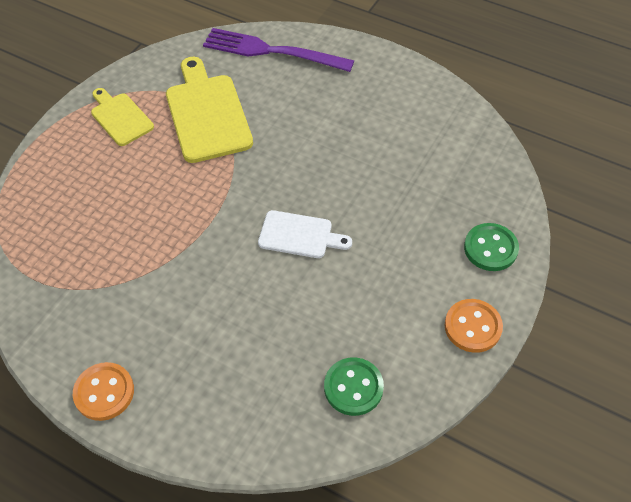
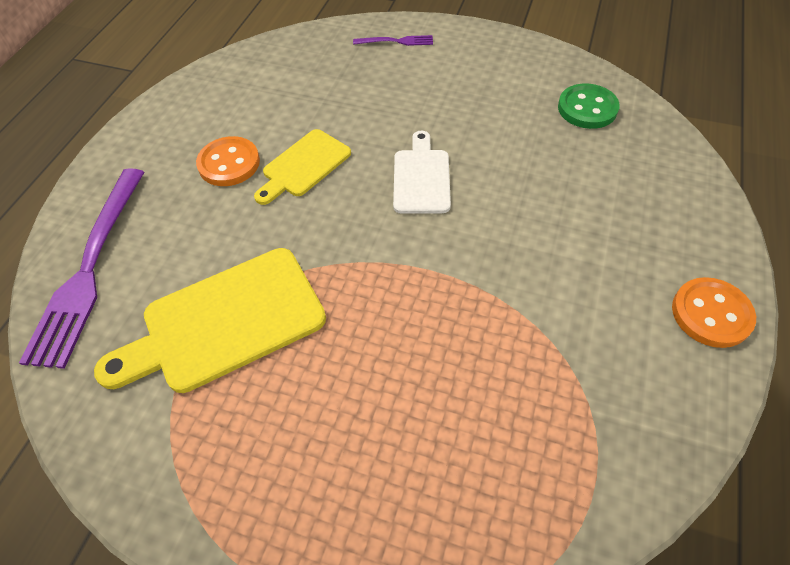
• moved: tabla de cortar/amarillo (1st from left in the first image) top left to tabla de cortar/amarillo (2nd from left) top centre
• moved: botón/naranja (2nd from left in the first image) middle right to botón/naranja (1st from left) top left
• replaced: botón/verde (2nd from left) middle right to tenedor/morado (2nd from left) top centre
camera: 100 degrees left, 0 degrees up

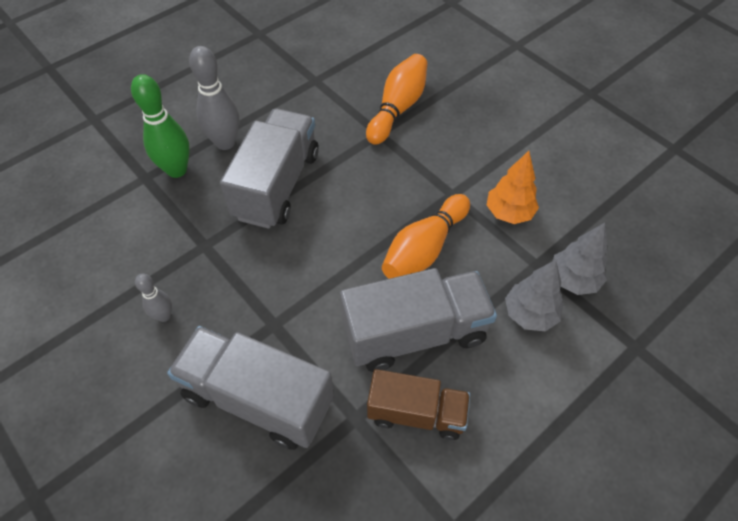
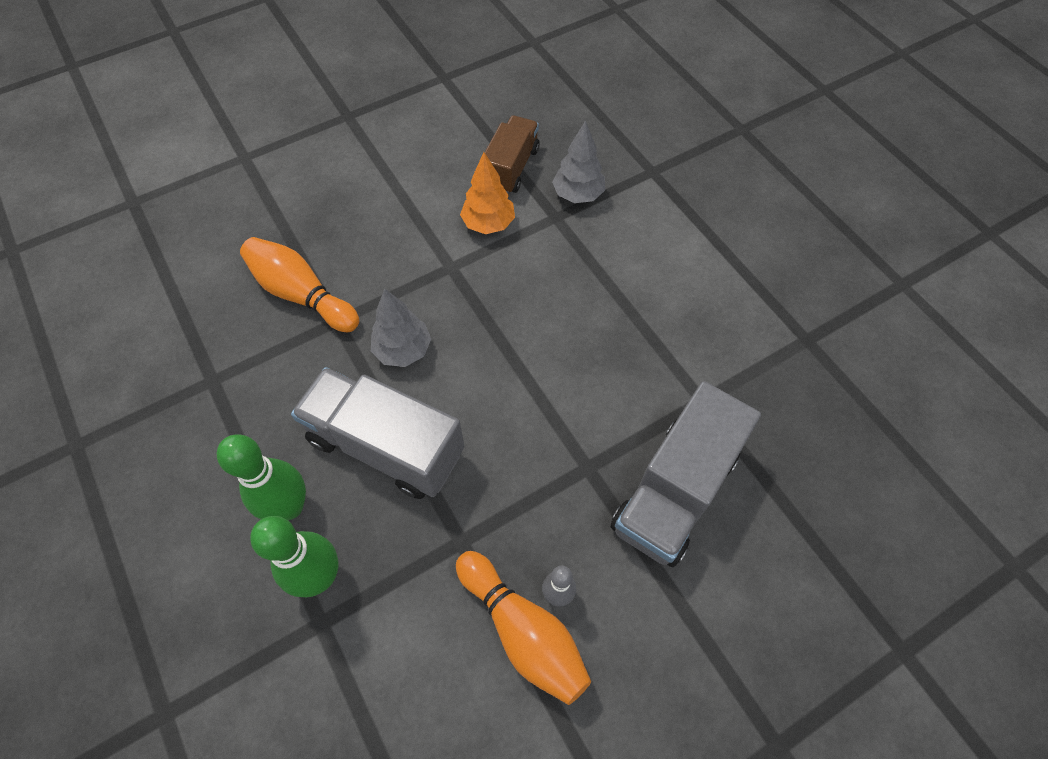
• removed: camión/gris (3rd from left) centre
• moved: camión/marrón bottom centre to top centre
• moved: bolo/naranja (2nd from left) centre to bottom centre
• moved: árbol/gris (1st from left) middle right to centre
• recoloured: bolo/gris (2nd from left) top left to bolo/verde (1st from left) middle left
camera: 80 degrees left, 5 degrees up

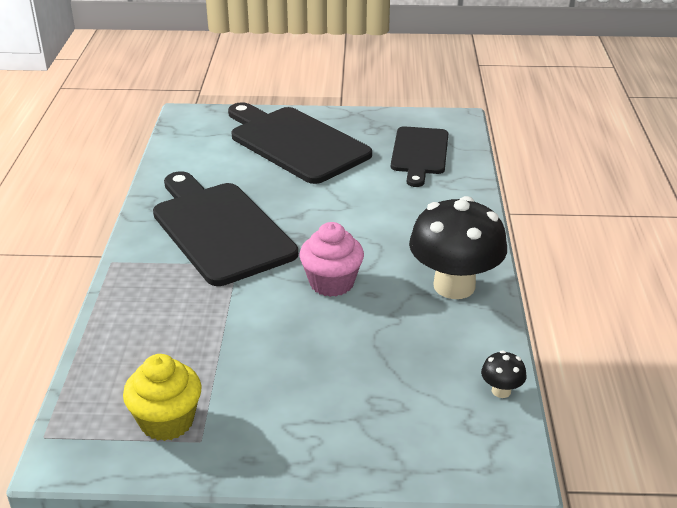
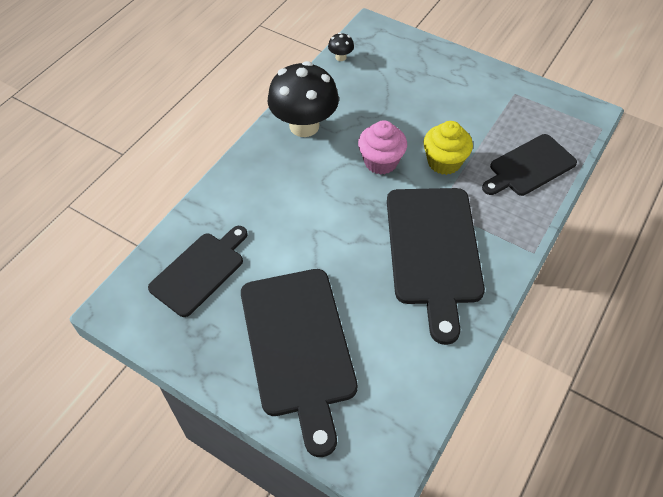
• added: tabla de cortar/negro (4th from left) top right
• moved: magdalena/amarillo bottom left to top right
camera: 150 degrees left, 20 degrees up

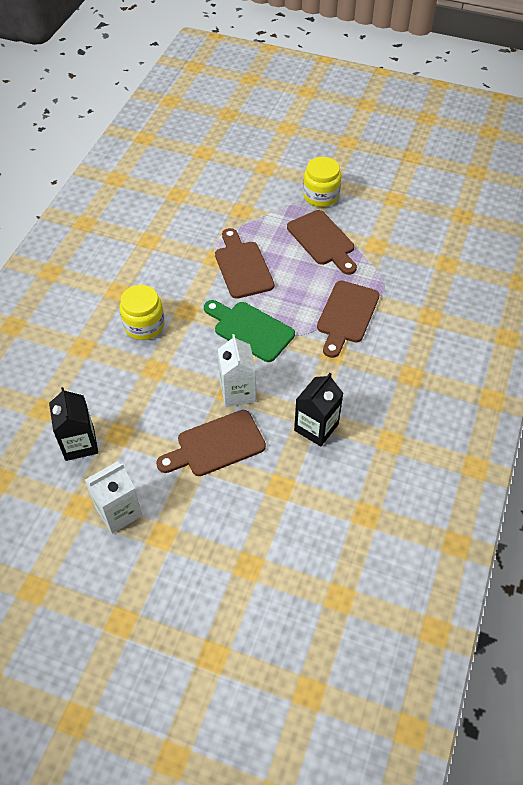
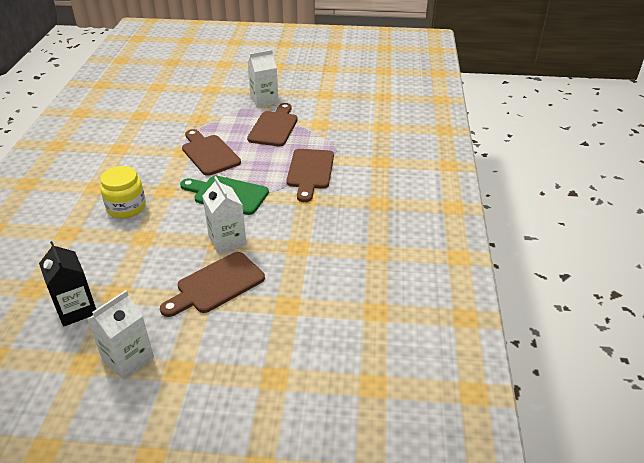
• removed: cartón de leche/negro (2nd from left) centre
• replaced: tarro/amarillo (2nd from left) top centre to cartón de leche/blanco (3rd from left) top centre
• turned: tabla de cortar/marrón (3rd from left) top centre = top centre 120 degrees counterclockwise
camera: 15 degrees left, 15 degrees down

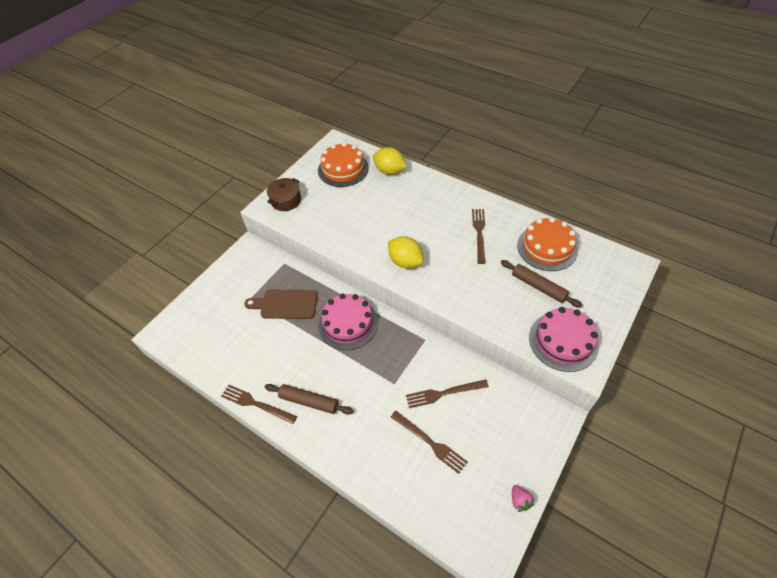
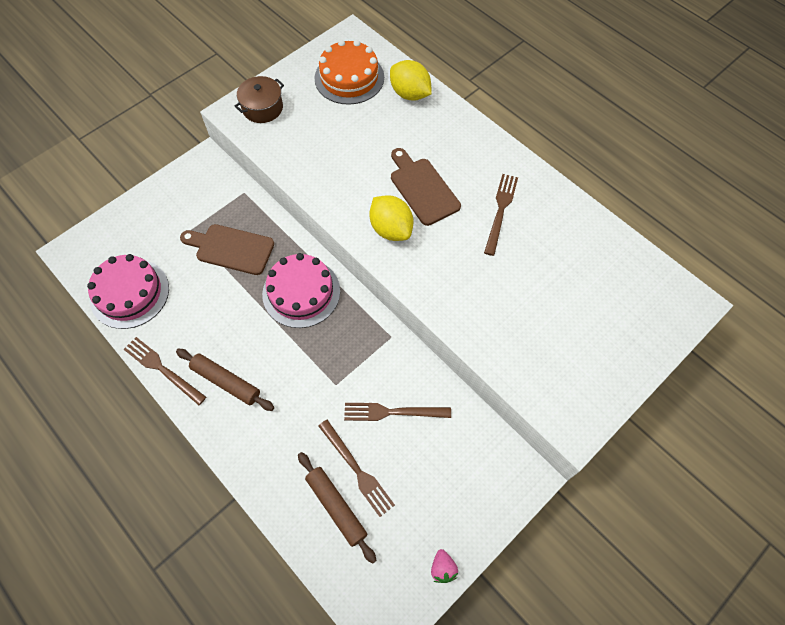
• removed: tarta/naranja (2nd from left) middle right
• added: tabla de cortar/marrón (2nd from left) top centre
• moved: rodillo/marrón (2nd from left) middle right to bottom centre
• moved: tarta/rosa (2nd from left in the first image) middle right to tarta/rosa (1st from left) middle left
camera: 10 degrees right, 10 degrees up

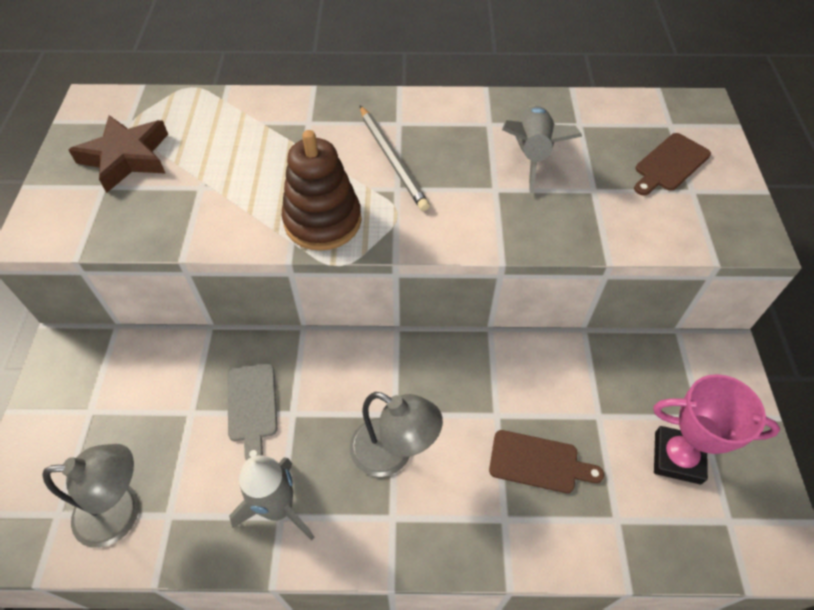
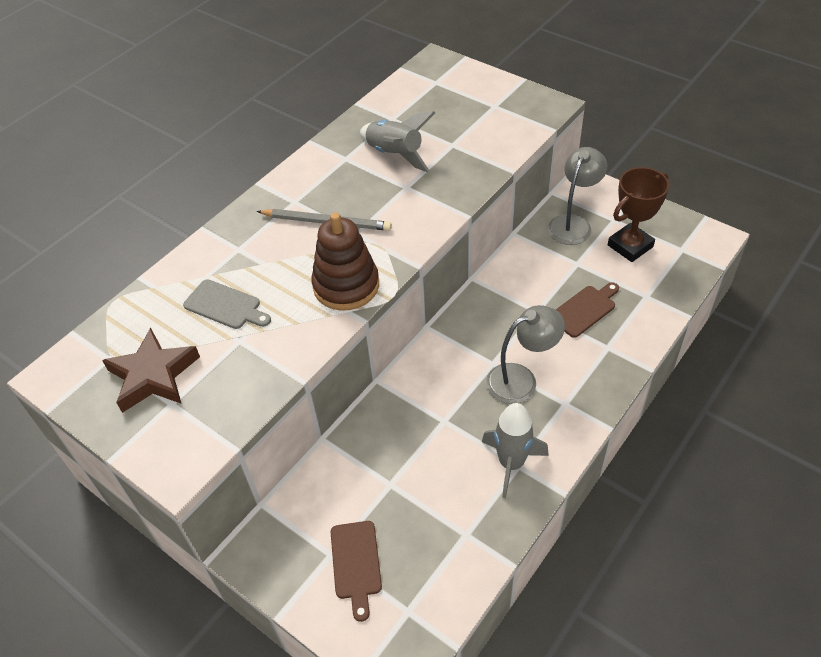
• moved: lámpara/gris (1st from left in the first image) bottom left to lámpara/gris (2nd from left) top right
• moved: tabla de cortar/gris bottom left to middle left
• moved: tabla de cortar/marrón (2nd from left in the first image) top right to tabla de cortar/marrón (1st from left) bottom centre
• recoloured: trofeo/rosa bottom right to trofeo/marrón top right
camera: 50 degrees left, 5 degrees down

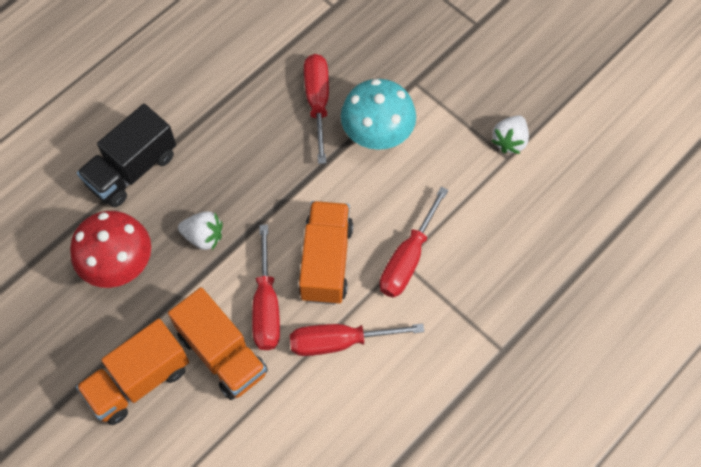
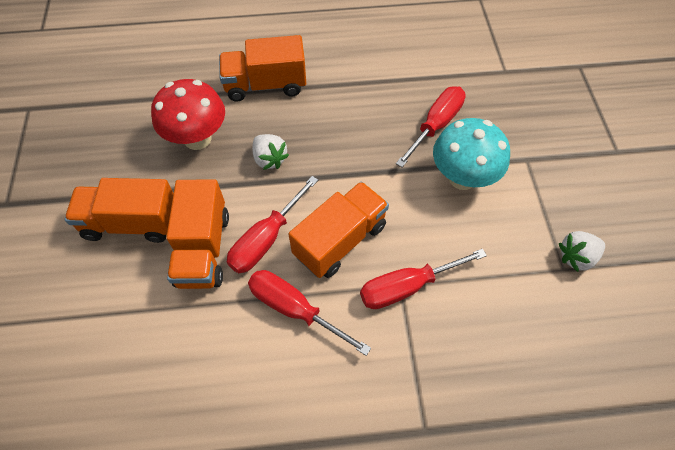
• recoloured: camión/negro top left to camión/naranja (3rd from left) top centre
camera: 40 degrees right, 5 degrees down

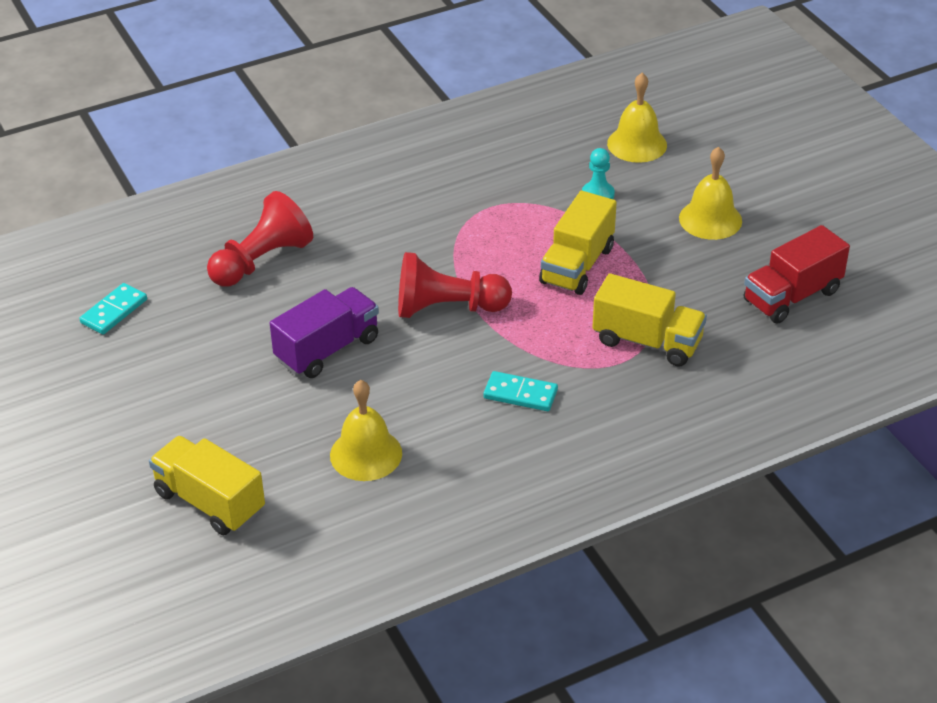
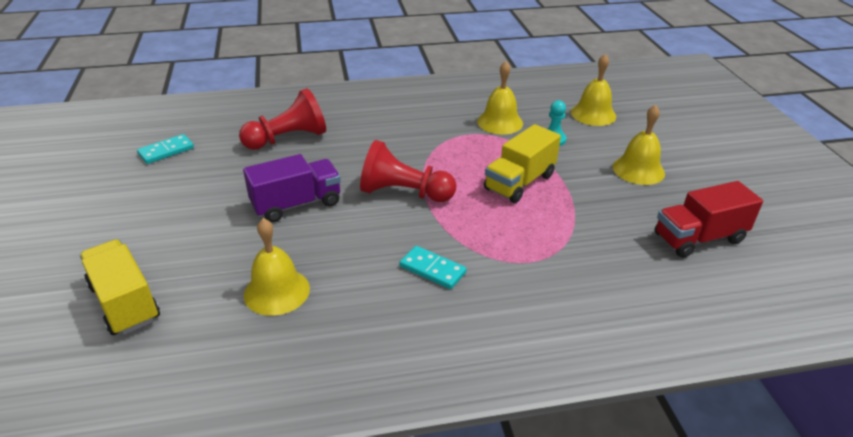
• removed: camión/amarillo (3rd from left) middle right
• added: campana/amarillo (2nd from left) top centre
camera: 15 degrees right, 5 degrees down

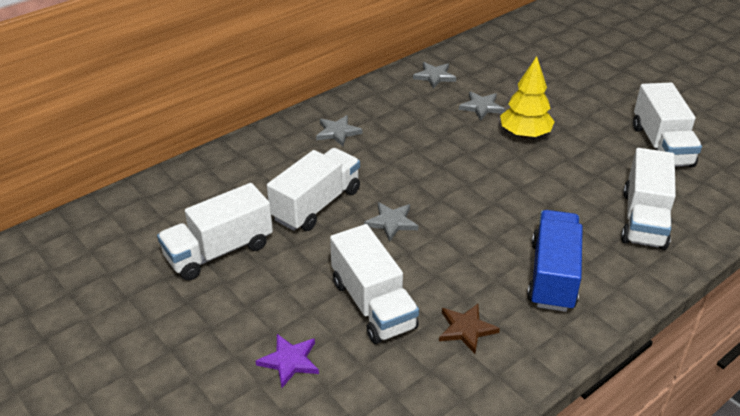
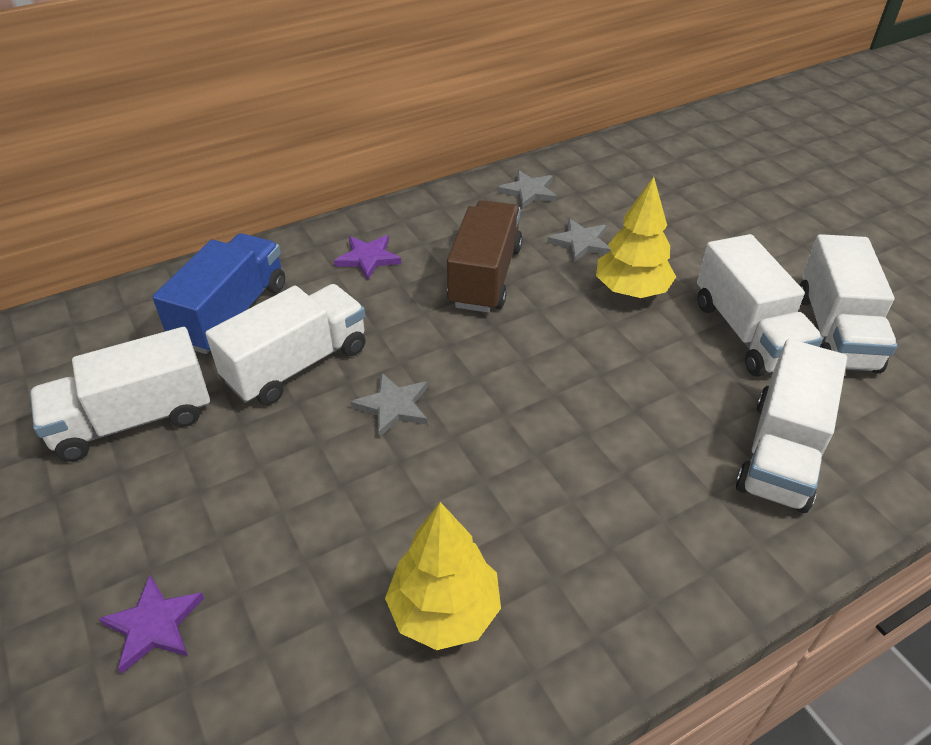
• added: camión/marrón centre
• moved: camión/blanco (3rd from left) bottom centre to middle right
• moved: camión/azul middle right to middle left
• replaced: estrella/marrón bottom centre to árbol/amarillo (1st from left) bottom centre
• recoloured: estrella/gris (1st from left) top centre to estrella/morado (2nd from left) centre
camera: 10 degrees right, 5 degrees up

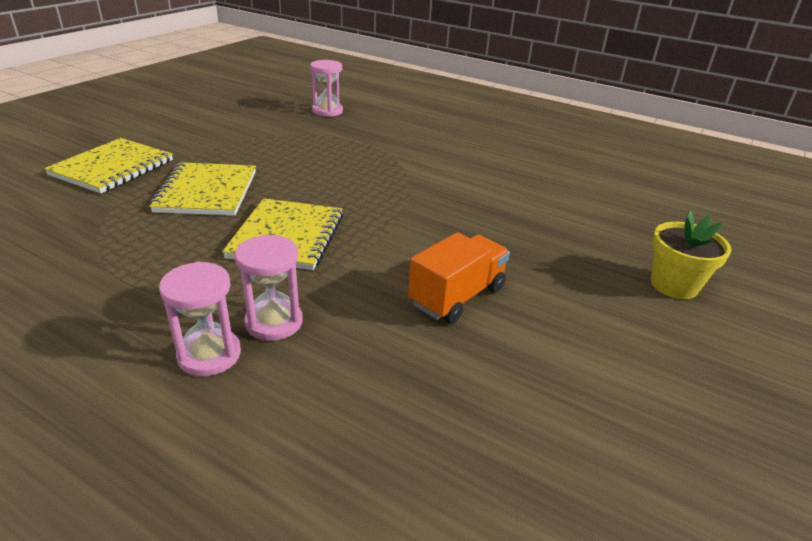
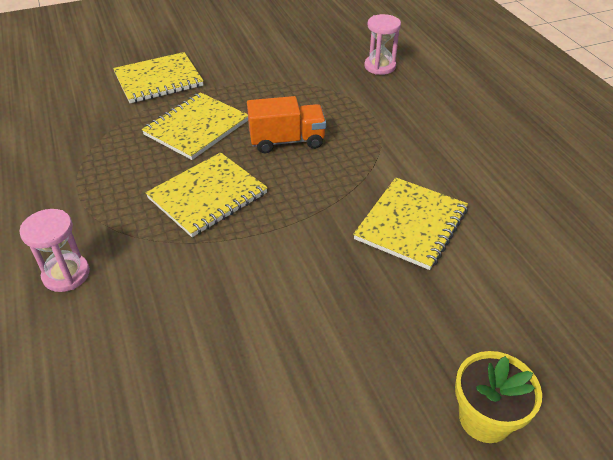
• removed: reloj de arena/rosa (2nd from left) middle left
• added: cuaderno/amarillo (4th from left) middle right
• moved: camión/naranja centre to top centre
camera: 40 degrees right, 10 degrees up

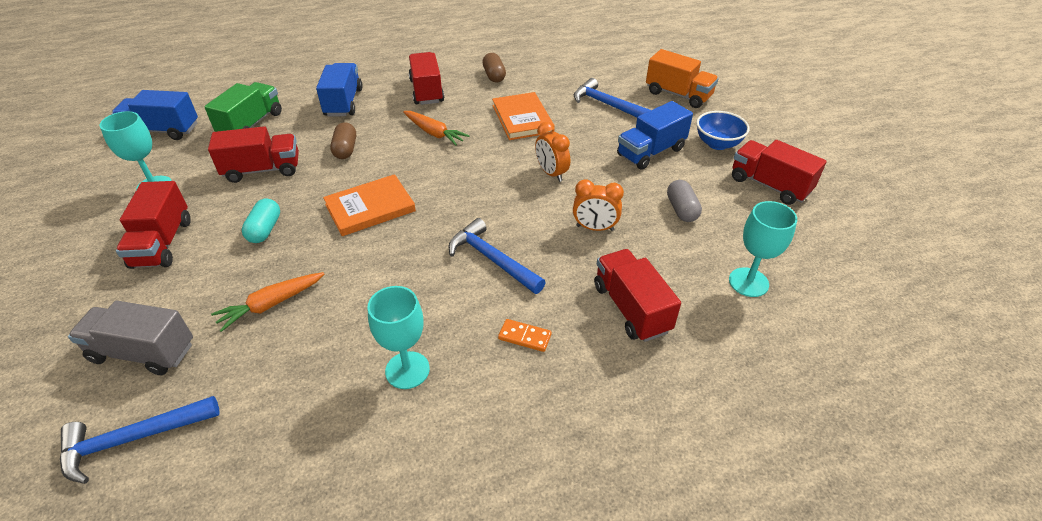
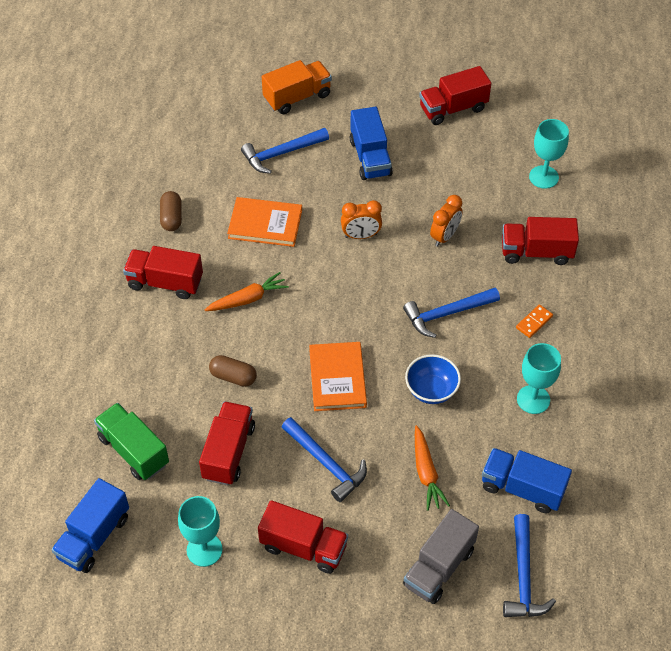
• removed: cápsula/gris centre
• moved: camión/azul (2nd from left in the first image) top left to camión/azul (3rd from left) bottom right
• moved: cuenco/azul top right to centre
• replaced: cápsula/turquesa middle left to martillo/azul (2nd from left) bottom centre
• turned: cápsula/marrón (2nd from left in the first image) top centre = top left 75 degrees clockwise
camera: 65 degrees left, 10 degrees up

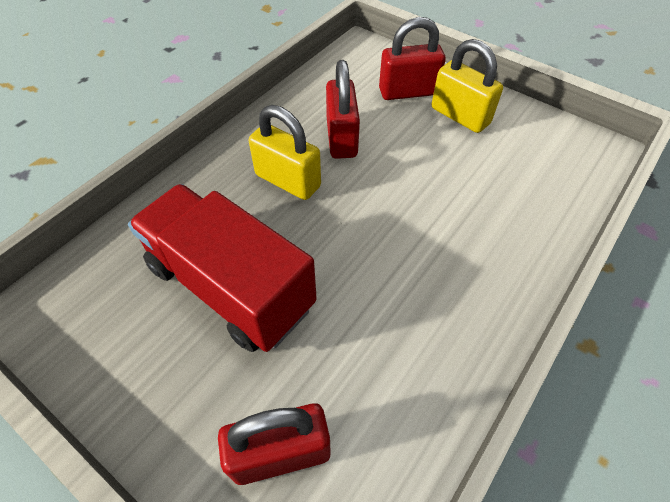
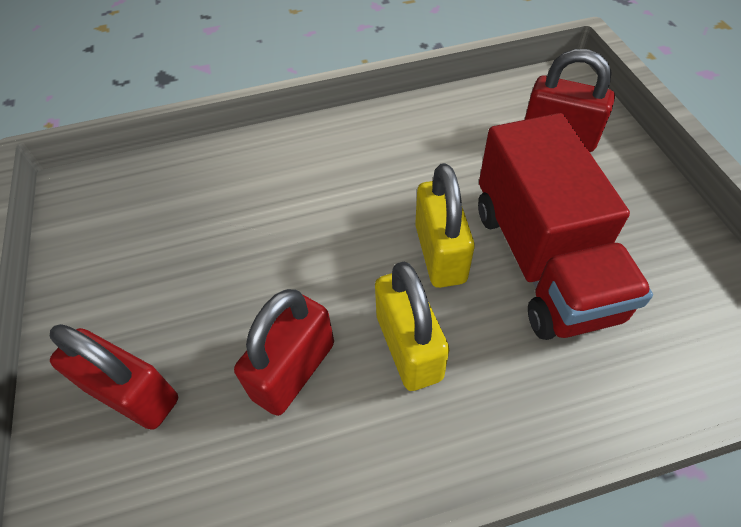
• moved: candado/amarillo (2nd from left) top right to centre
camera: 140 degrees left, 0 degrees up

